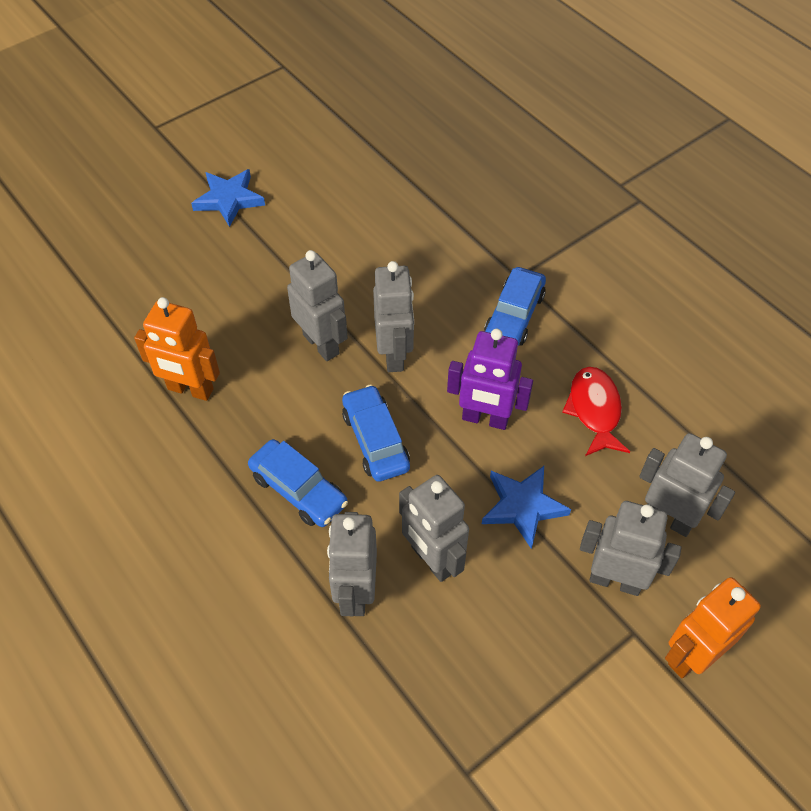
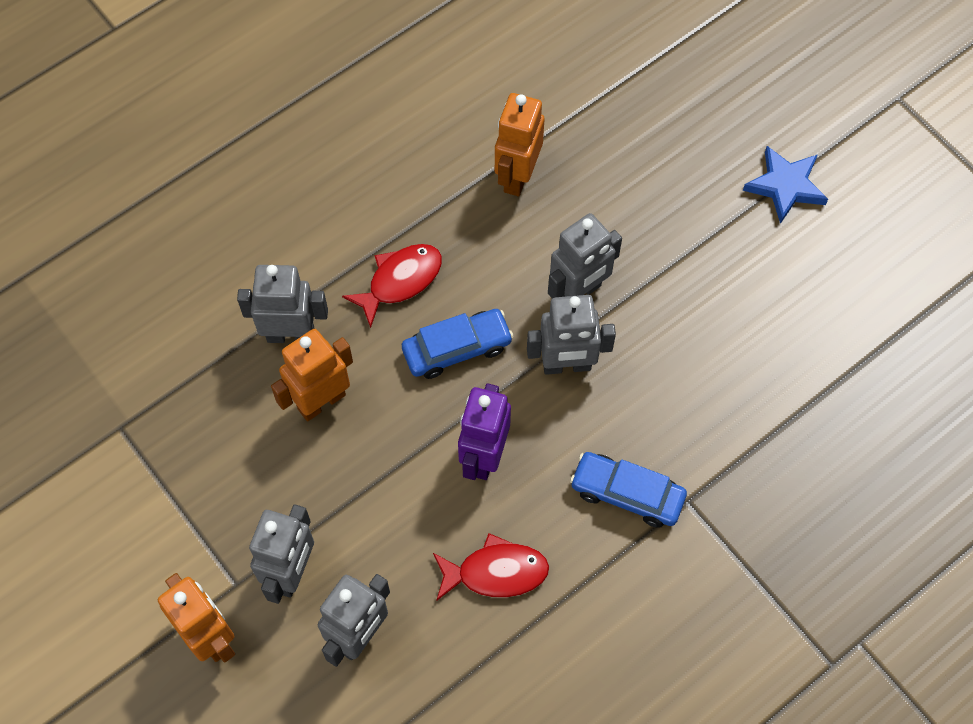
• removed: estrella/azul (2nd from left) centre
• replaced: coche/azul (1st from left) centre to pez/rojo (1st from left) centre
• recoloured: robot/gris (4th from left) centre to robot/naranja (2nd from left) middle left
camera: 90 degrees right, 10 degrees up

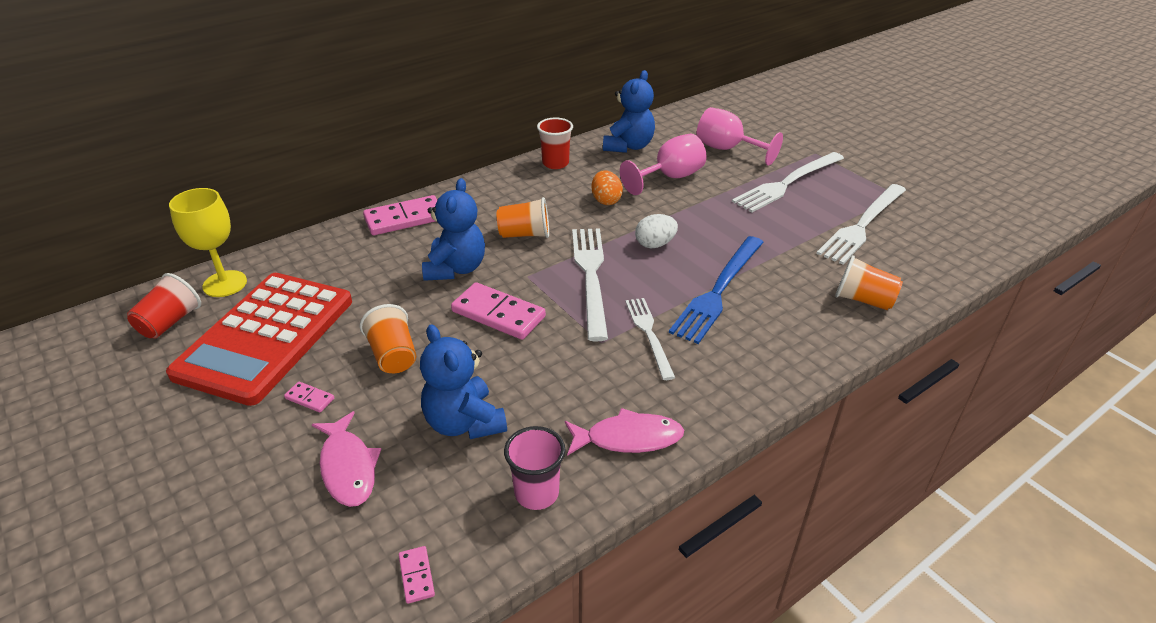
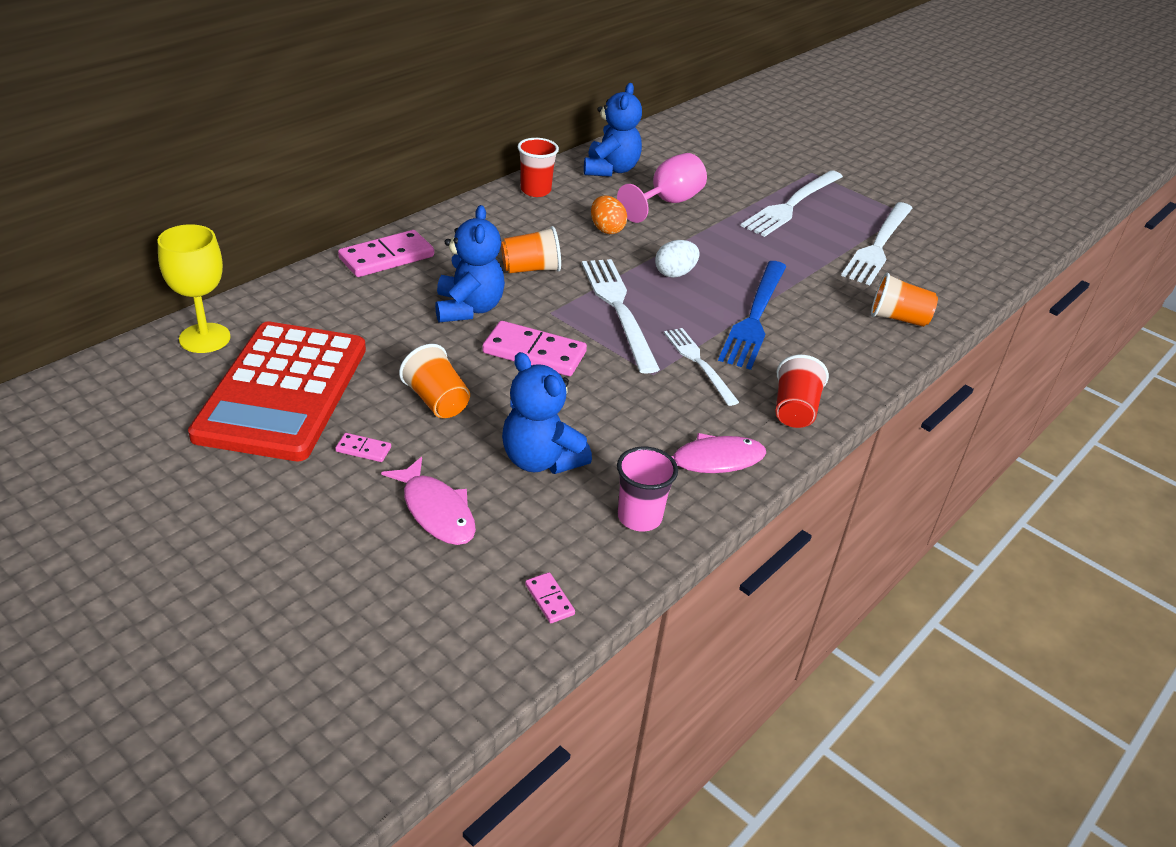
• removed: copa/rosa (2nd from left) top centre
• moved: vaso/rojo (1st from left in the first image) middle left to vaso/rojo (2nd from left) middle right
camera: 15 degrees left, 0 degrees up

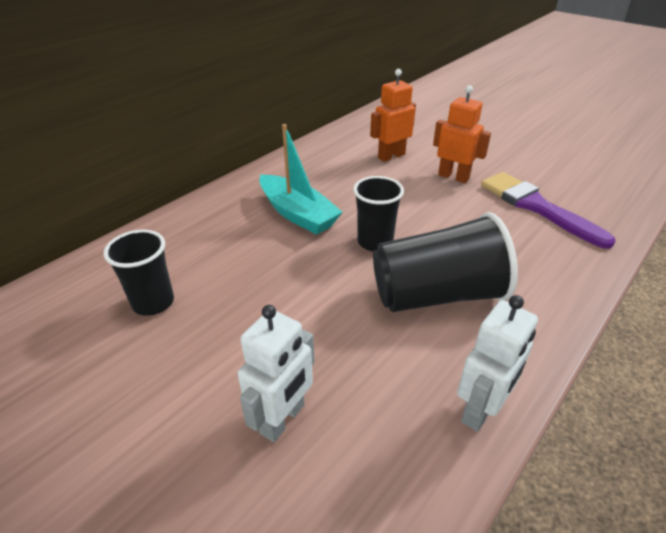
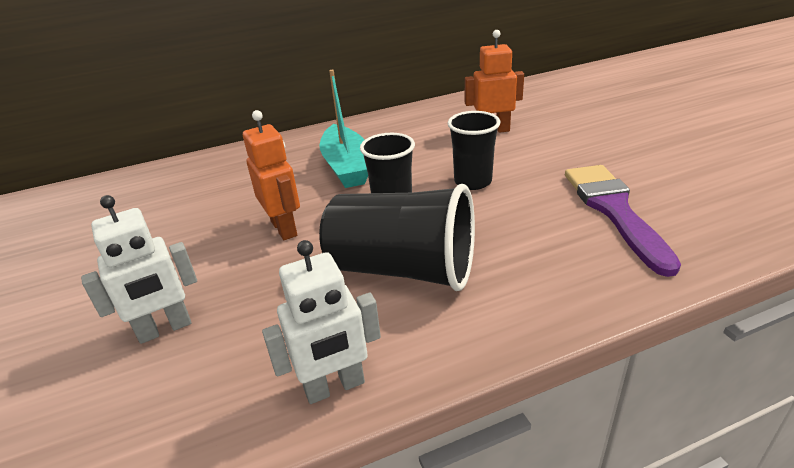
• moved: vaso/negro (1st from left in the first image) middle left to vaso/negro (3rd from left) top centre
• moved: robot/naranja (2nd from left in the first image) top right to robot/naranja (1st from left) centre
camera: 30 degrees right, 5 degrees down

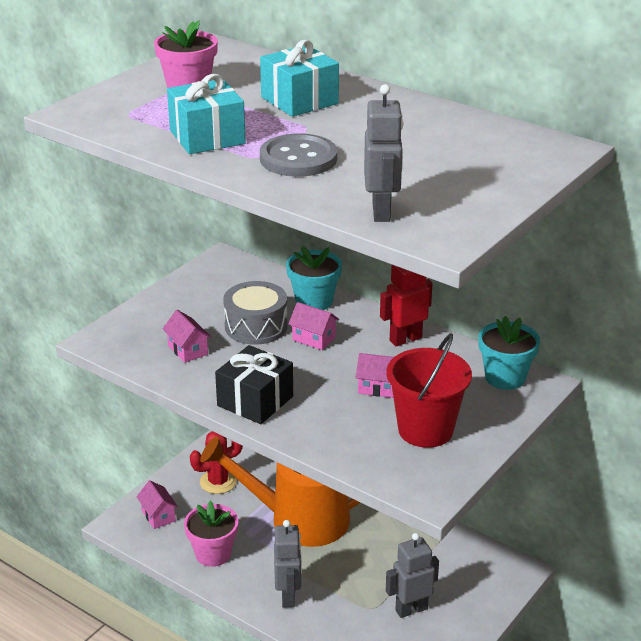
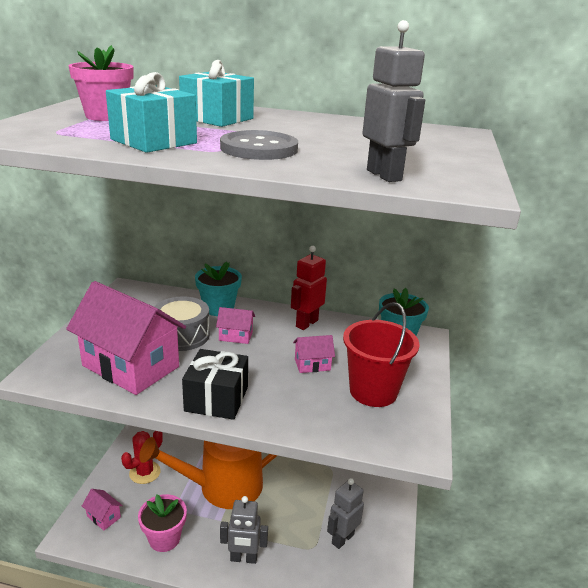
• turned: robot/gris (1st from left) bottom centre = bottom centre 120 degrees clockwise
• resized: casa/rosa (2nd from left) middle left = middle left x2.35
camera: 25 degrees left, 5 degrees down

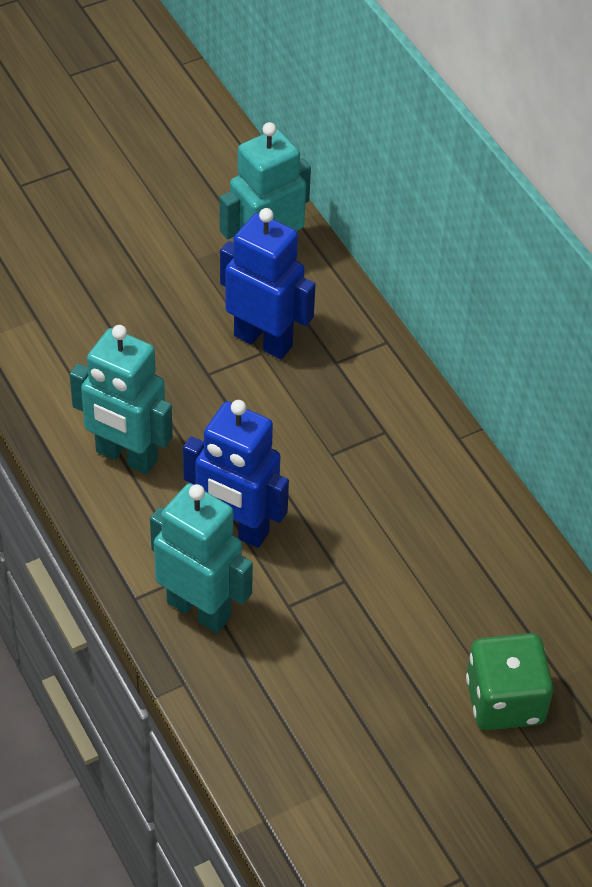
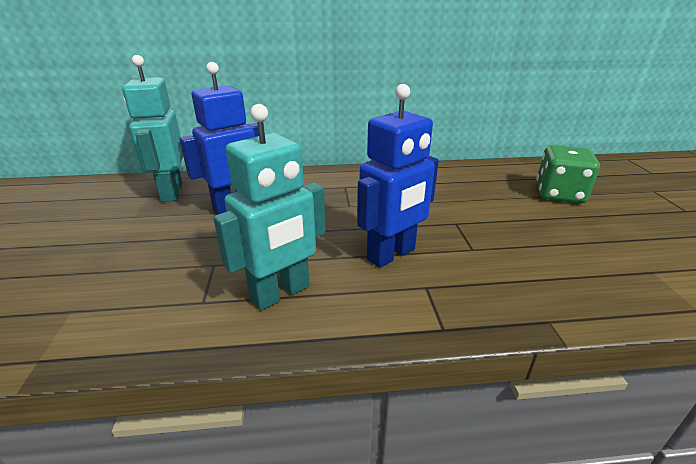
• removed: robot/turquesa (2nd from left) centre
camera: 65 degrees left, 20 degrees down

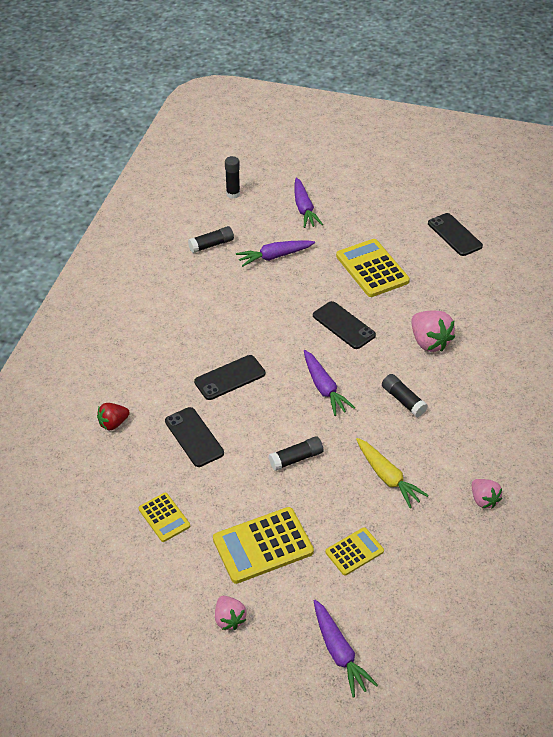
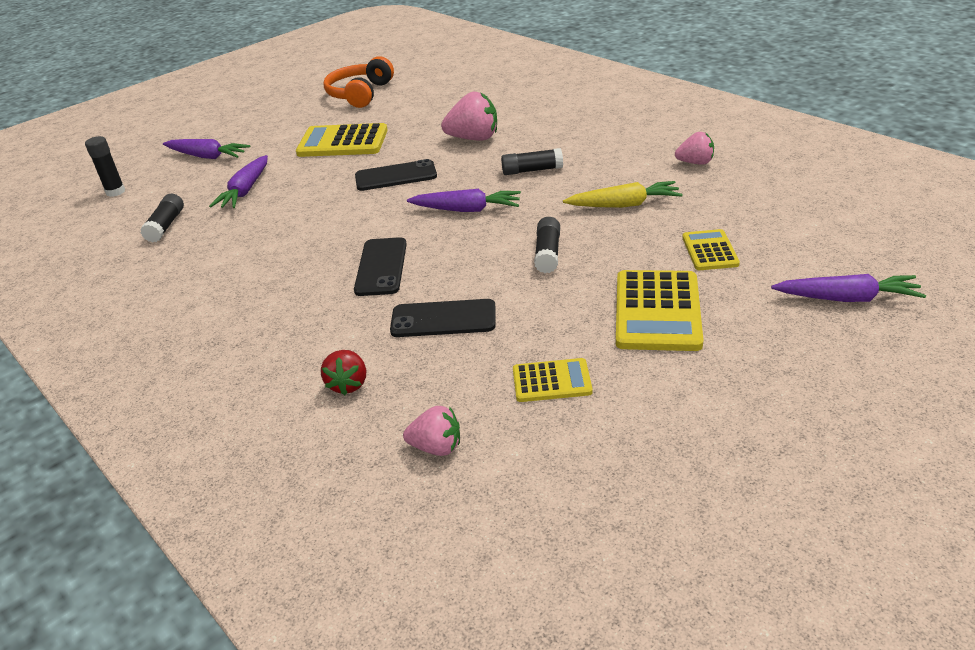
• moved: fresa/rosa (1st from left) bottom centre to centre
• replaced: móvil/negro (4th from left) top right to auriculares/naranja top centre
camera: 55 degrees left, 10 degrees down

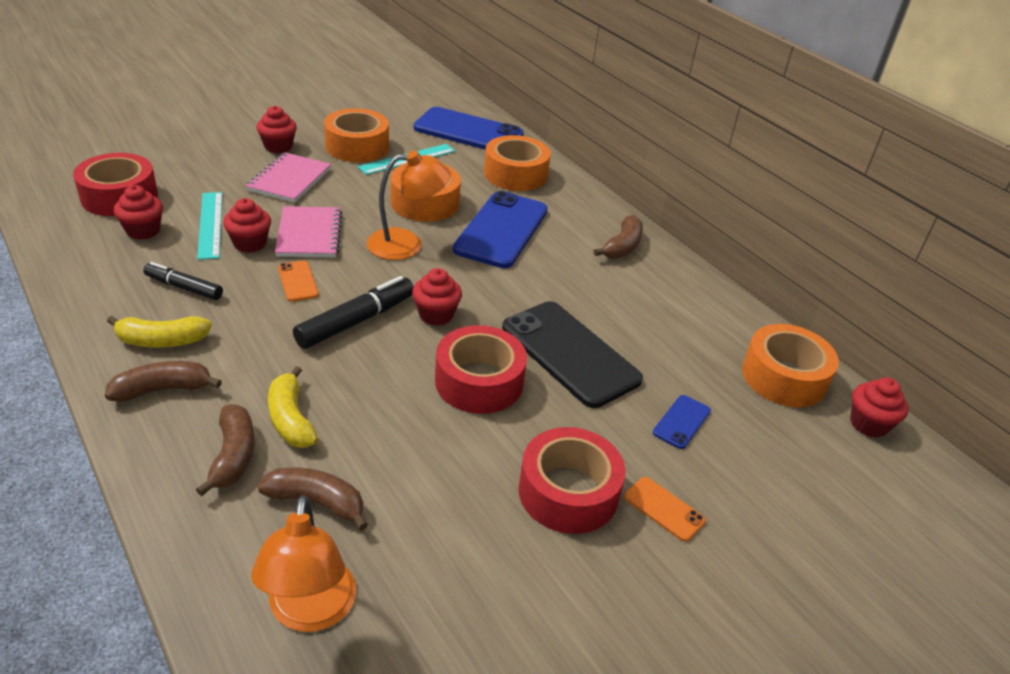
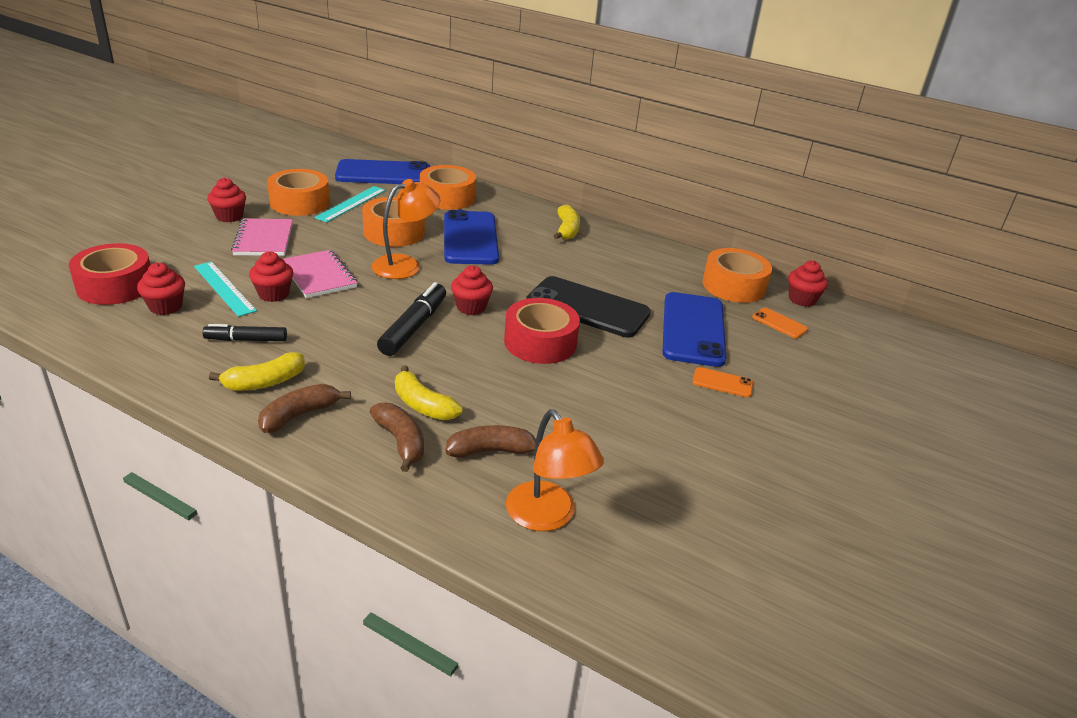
• removed: cinta adhesiva/rojo (3rd from left) bottom centre
• moved: móvil/naranja (1st from left in the first image) middle left to móvil/naranja (2nd from left) middle right
• recoloured: plátano/marrón (4th from left) centre to plátano/amarillo (3rd from left) top centre
• resized: móvil/azul (3rd from left) middle right = centre x2.24
camera: 25 degrees left, 5 degrees down

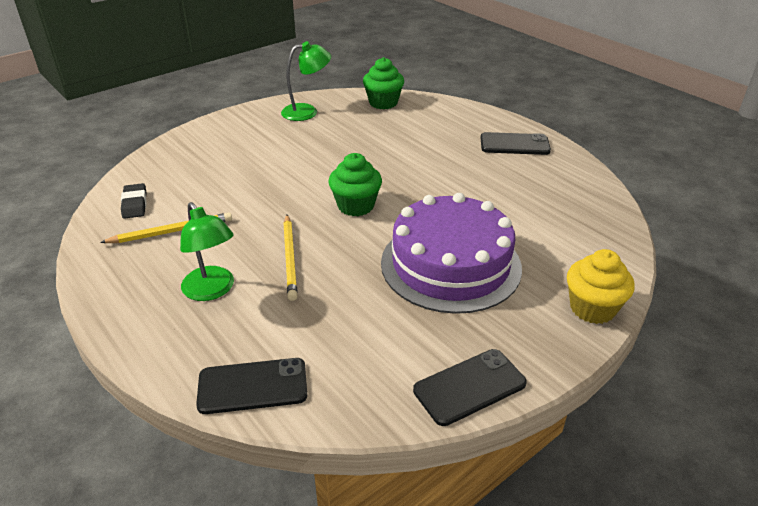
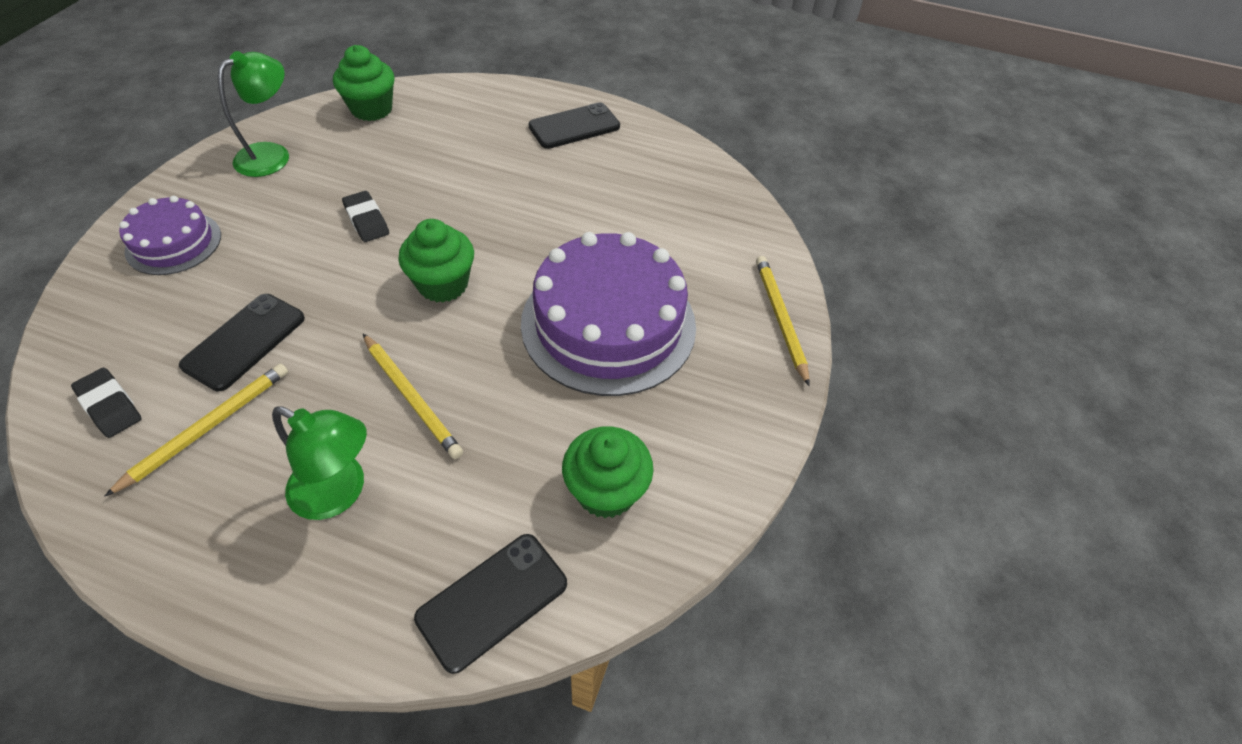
• added: tarta/morado (1st from left) top left
• added: goma de borrar/negro (2nd from left) top left
• added: magdalena/verde (3rd from left) centre
• moved: móvil/negro (2nd from left in the first image) bottom centre to móvil/negro (1st from left) middle left
• replaced: magdalena/amarillo middle right to lápiz/amarillo (3rd from left) centre
camera: 35 degrees left, 15 degrees up

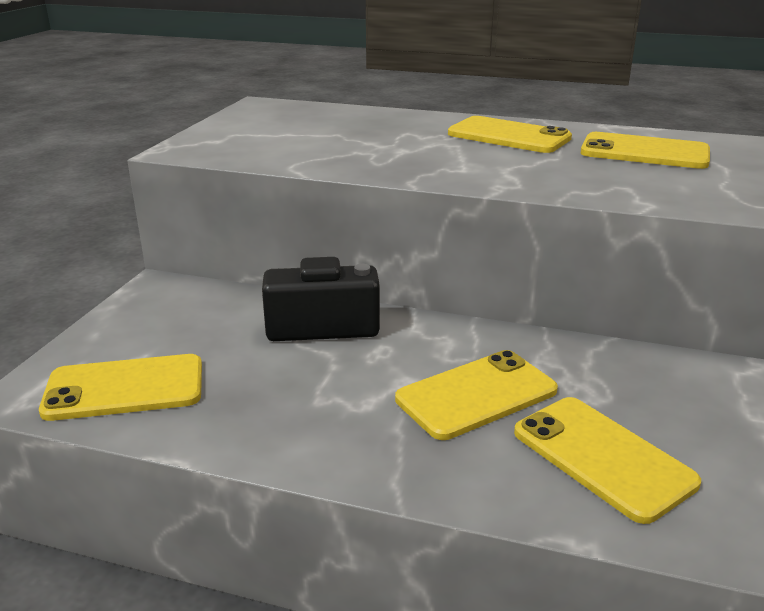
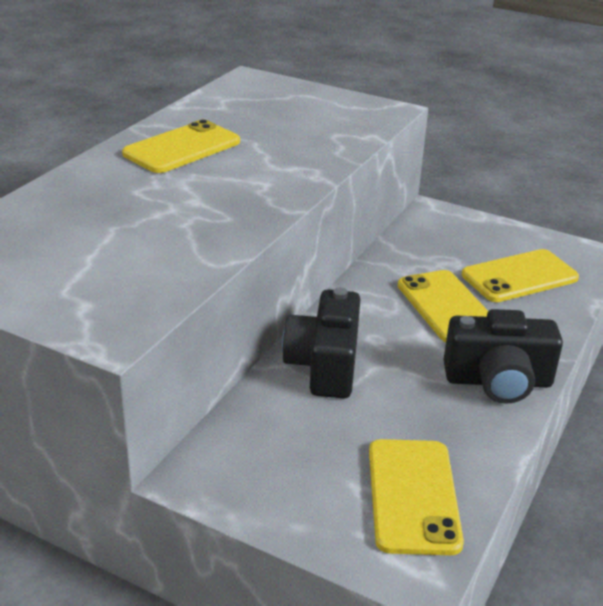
• removed: móvil/amarillo (5th from left) top right
• added: cámara/negro (2nd from left) middle right
camera: 80 degrees left, 5 degrees up

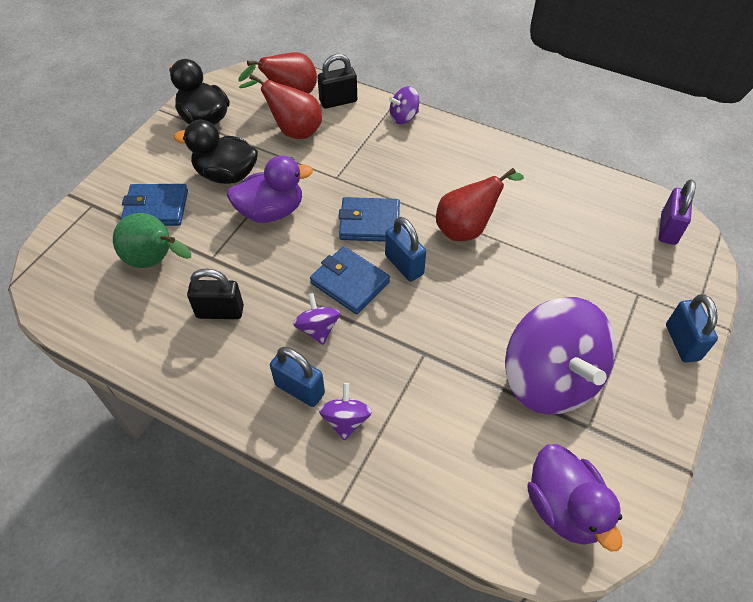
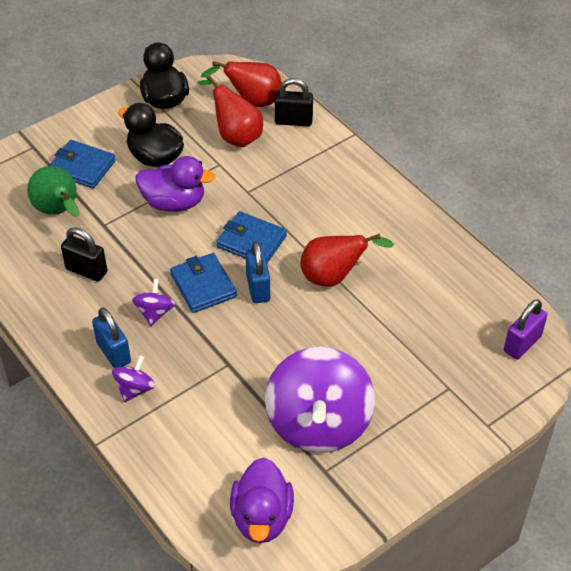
• removed: peonza/morado (3rd from left) top centre
• removed: candado/azul (3rd from left) middle right
camera: 25 degrees right, 5 degrees down

